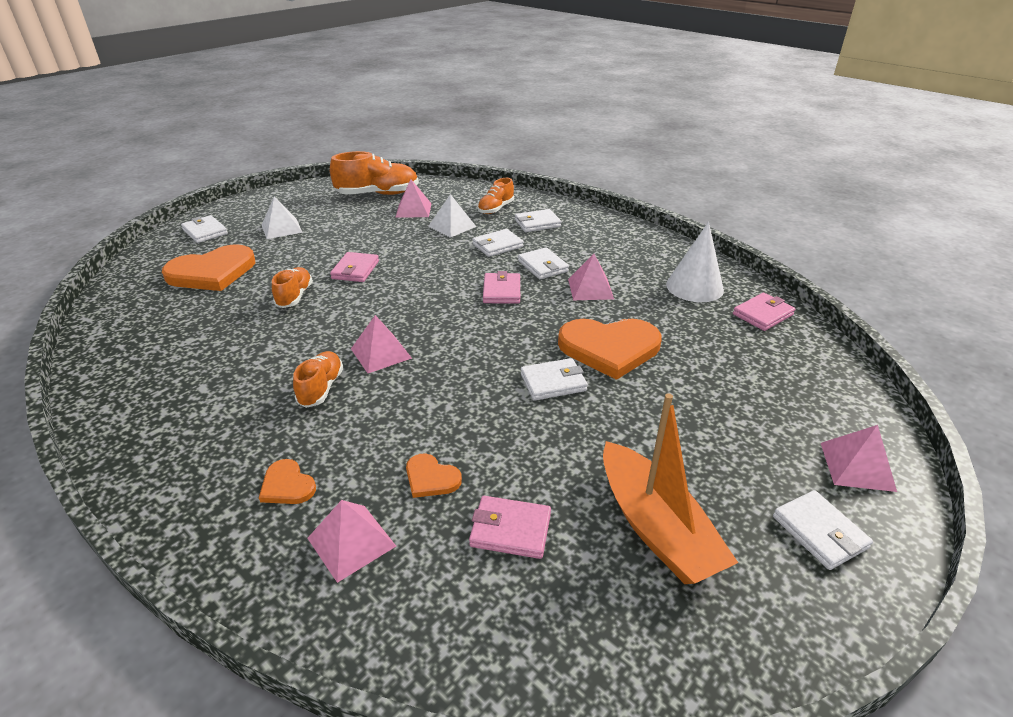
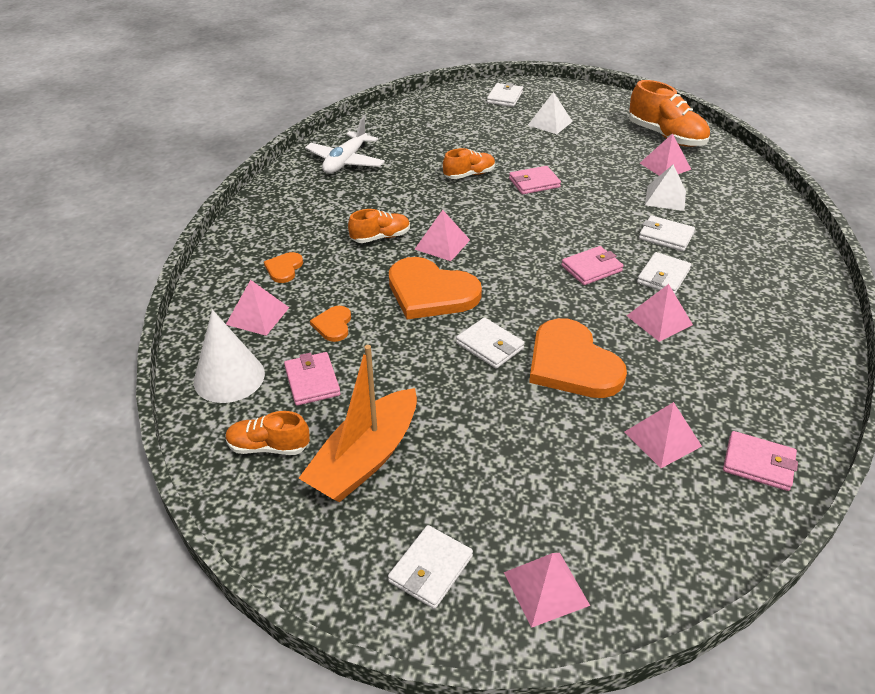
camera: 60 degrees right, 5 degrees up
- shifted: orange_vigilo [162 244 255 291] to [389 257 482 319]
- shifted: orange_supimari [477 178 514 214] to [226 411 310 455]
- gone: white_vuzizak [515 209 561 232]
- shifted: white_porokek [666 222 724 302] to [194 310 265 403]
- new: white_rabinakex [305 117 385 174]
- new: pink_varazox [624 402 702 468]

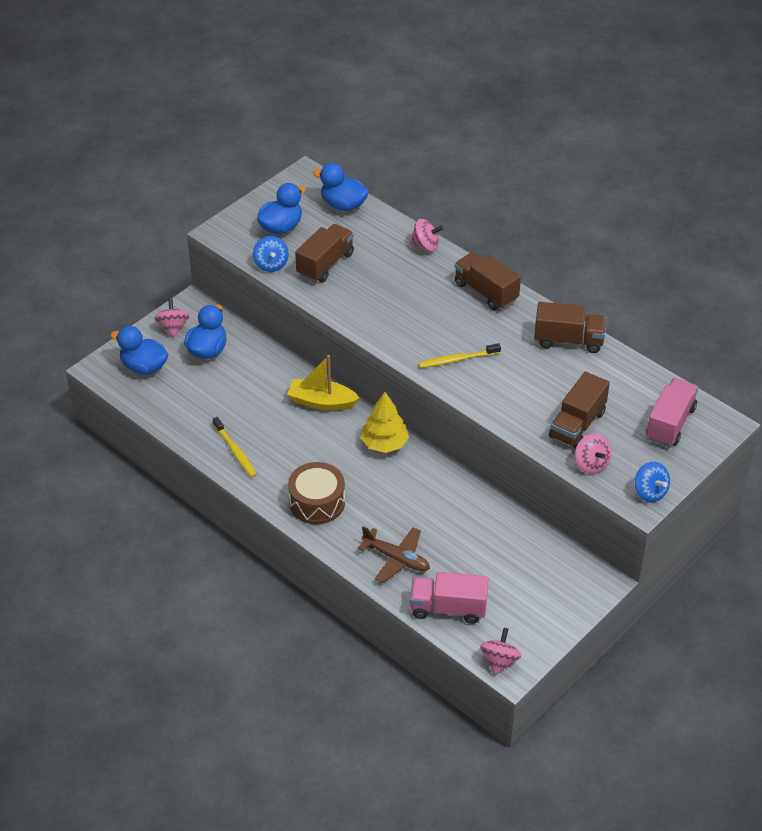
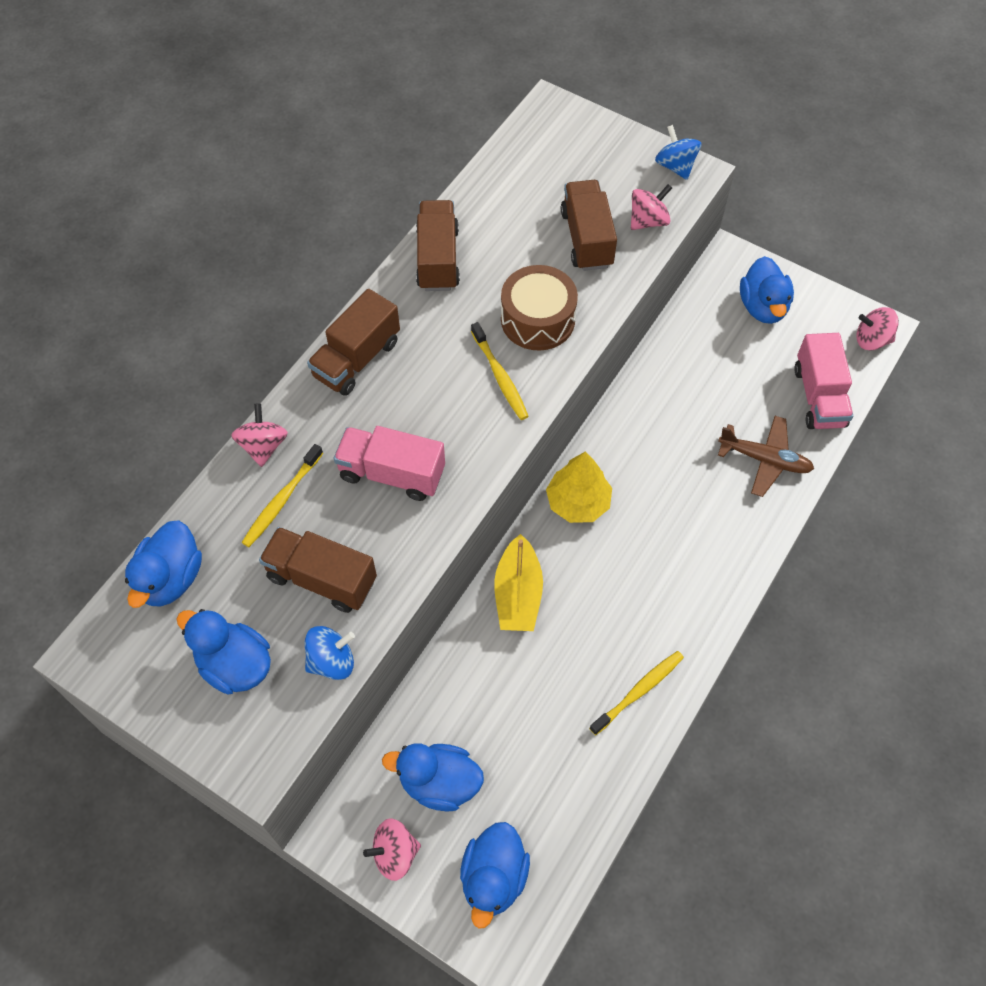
camera: 100 degrees left, 15 degrees up
- shifted: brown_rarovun [288 462 345 524] to [501 265 578 351]
- rotated: brown_rabinakex [357 526 430 583] = [718 416 814 497] 90 degrees clockwise
- rotated: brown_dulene [549 371 610 449] = [561 180 617 271] 120 degrees counterclockwise
- rotated: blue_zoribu [635 462 670 502] = [655 125 701 180] 75 degrees counterclockwise
- shifted: pink_dulene [646 378 698 447] to [334 426 445 501]
- new: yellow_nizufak [241 444 323 547]
- new: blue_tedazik [740 256 794 324]

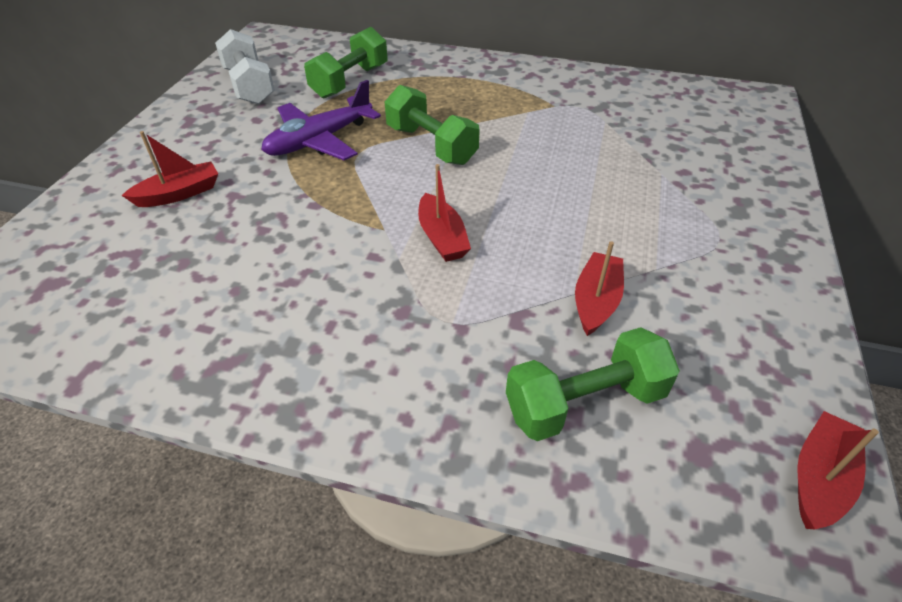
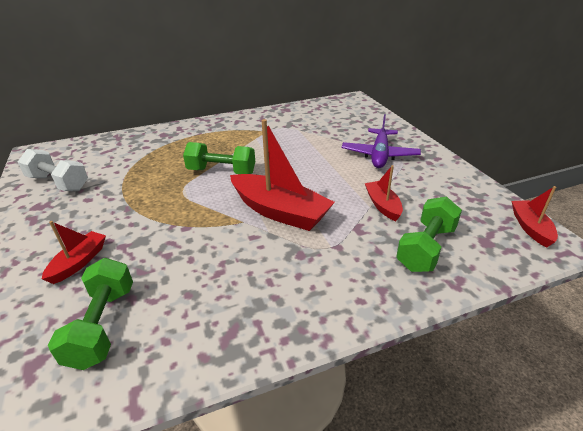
camera: 35 degrees left, 10 degrees down
- shifted: purple_rabinakex [261 80 381 160] to [342 114 421 168]
- shifted: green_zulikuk [304 27 387 98] to [48 258 133 370]
- scaled: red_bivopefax [418 164 471 262] = [230 119 335 231] x1.89

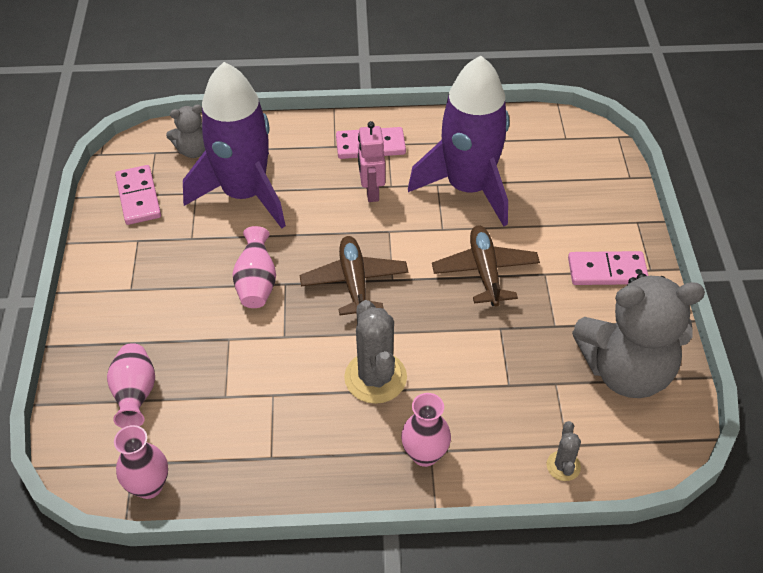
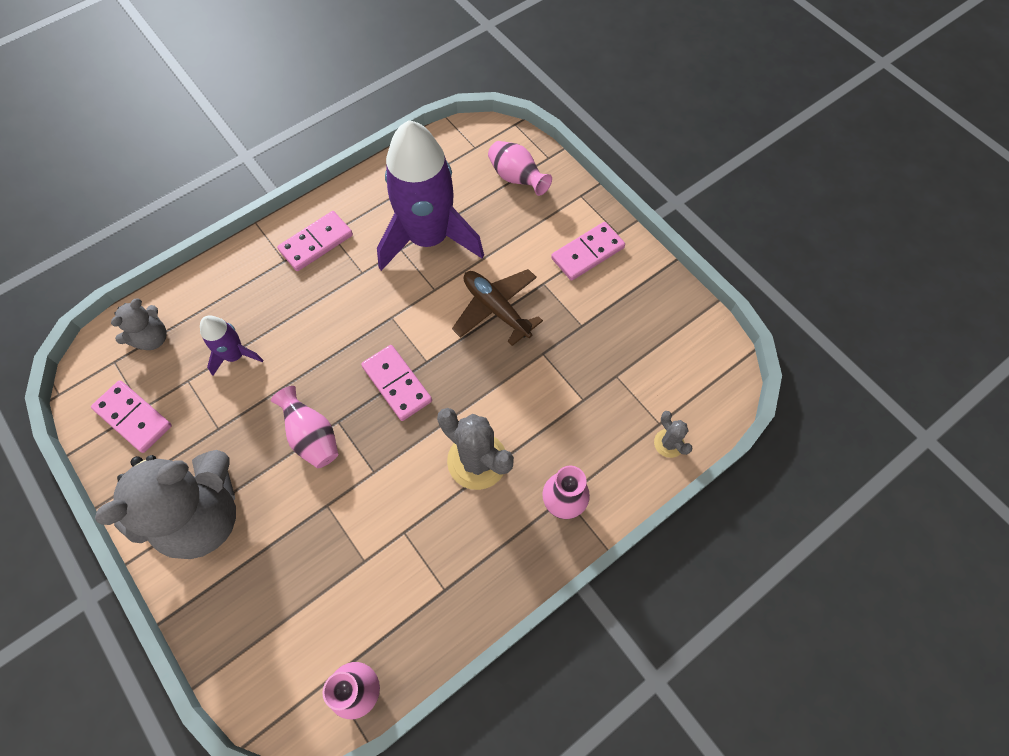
camera: 35 degrees left, 15 degrees up
- shifted: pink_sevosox [107 343 155 428] to [488 141 552 196]
- scaled: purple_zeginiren [183 62 286 228] = [200 315 263 376] x0.46
- swapped: brown_rabinakex [300 236 408 315] to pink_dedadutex [361 345 432 421]
- gone: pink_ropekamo [358 121 385 202]
- shifted: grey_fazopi [572 273 705 398] to [95 450 236 559]

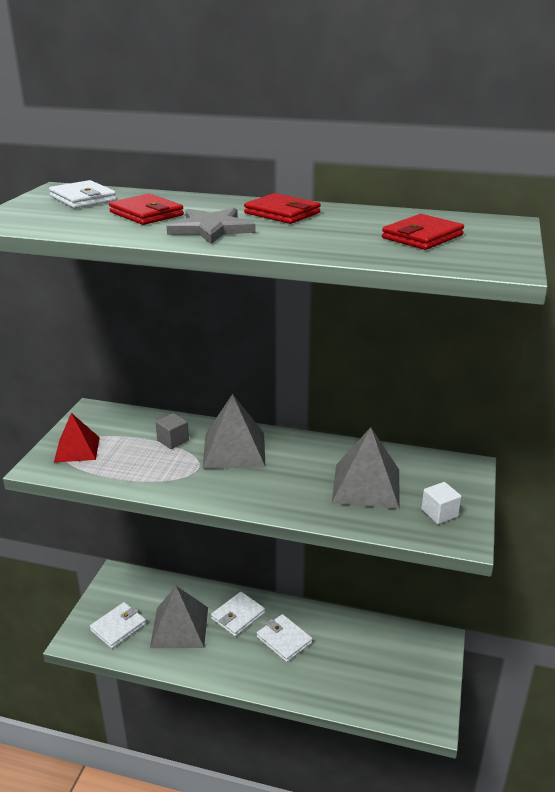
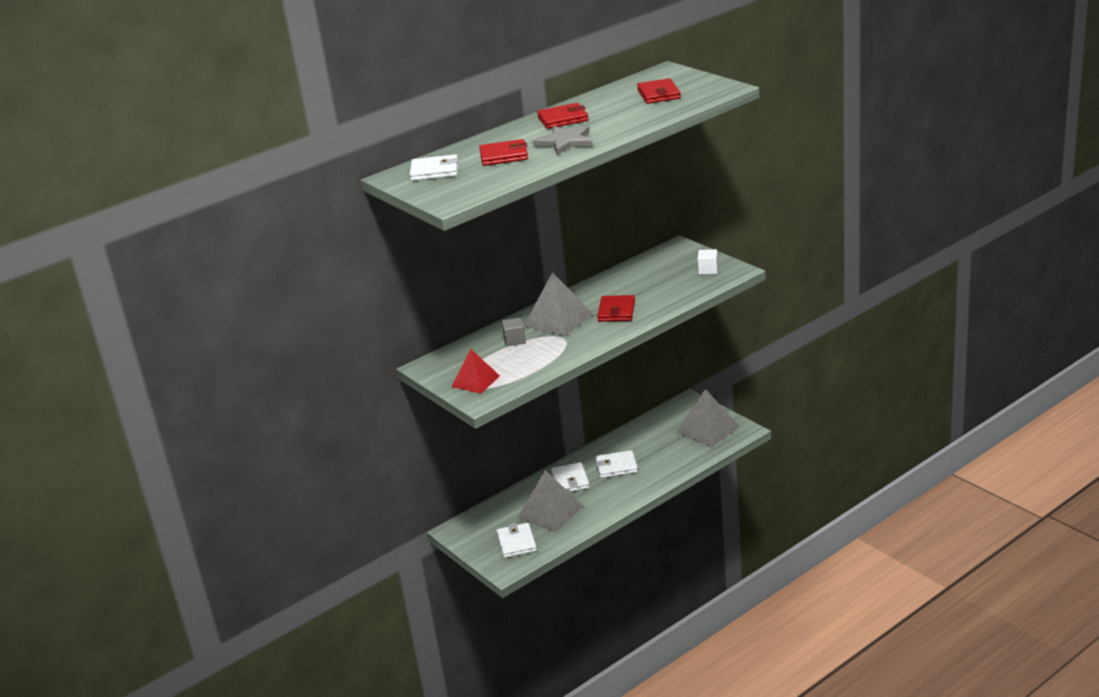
camera: 50 degrees left, 0 degrees up
- shifted: grey_varazox [332 427 400 509] to [676 389 740 448]
- new: red_vuzizak [597 295 635 322]

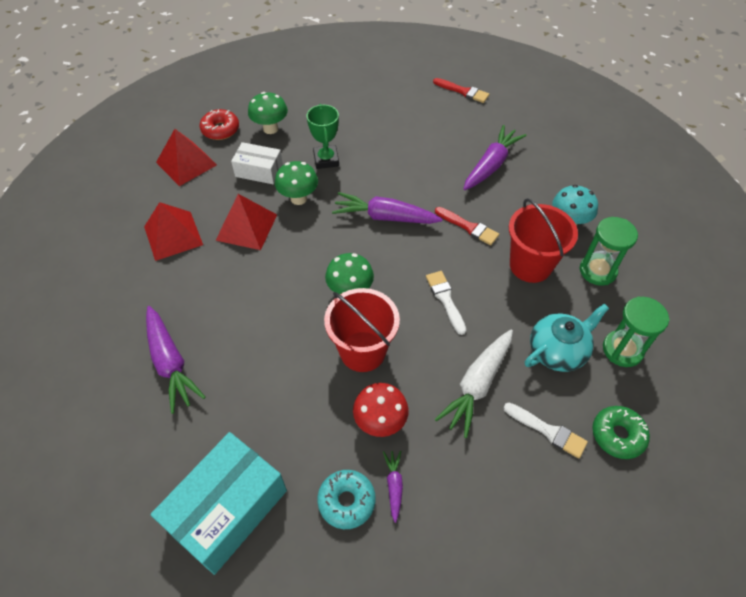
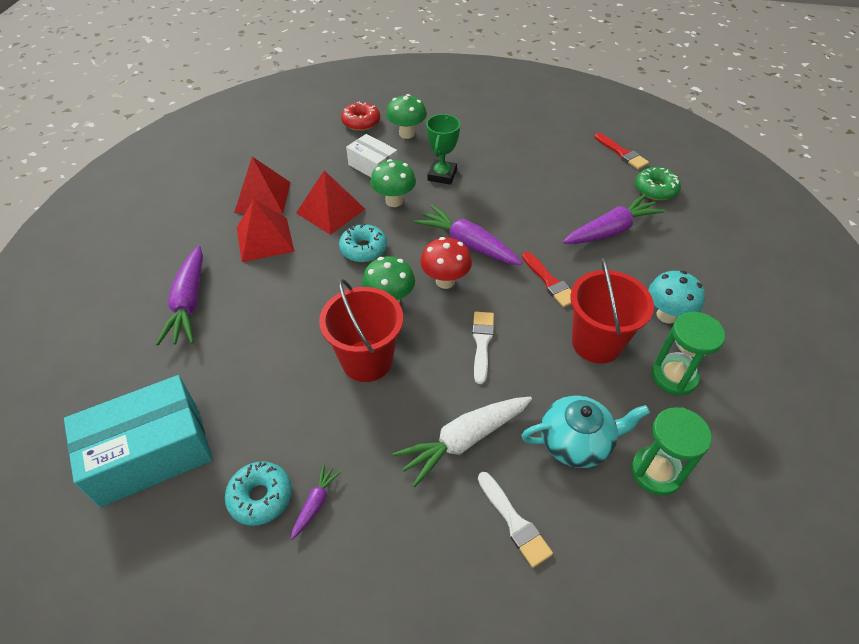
camera: 25 degrees right, 5 degrees down
- shifted: red_varazox [156 129 217 186] to [237 199 294 262]
- shifted: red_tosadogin [353 383 409 437] to [420 237 472 289]
- shifted: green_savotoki [592 406 650 459] to [635 167 681 201]
- new: turquoise_savotoki [339 223 387 262]

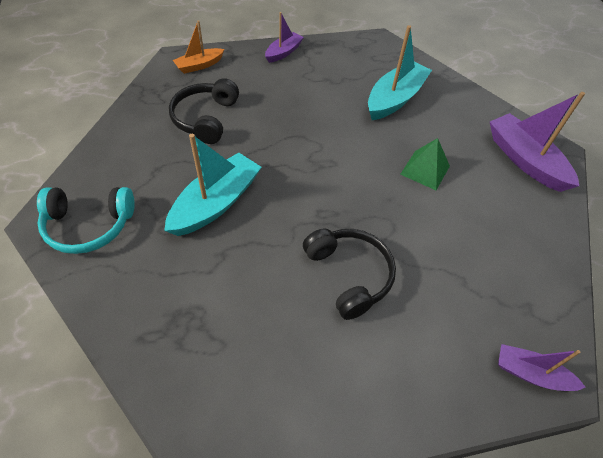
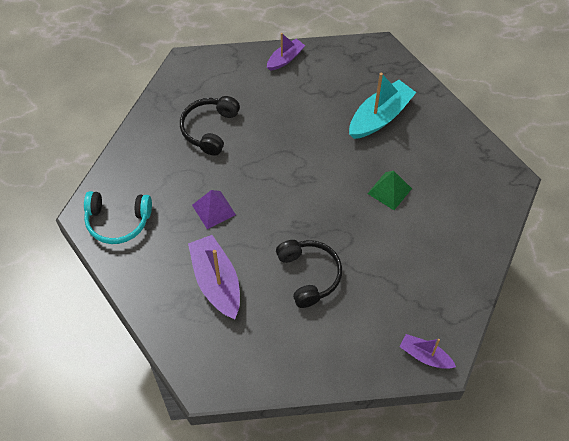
camera: 10 degrees right, 5 degrees up
- swapped: turquoise_bivopefax [164 134 262 236] to purple_varazox [192 190 236 229]
- gone: orange_bivopefax [173 20 225 74]
- shifted: purple_bivopefax [490 92 585 192] to [188 235 240 319]

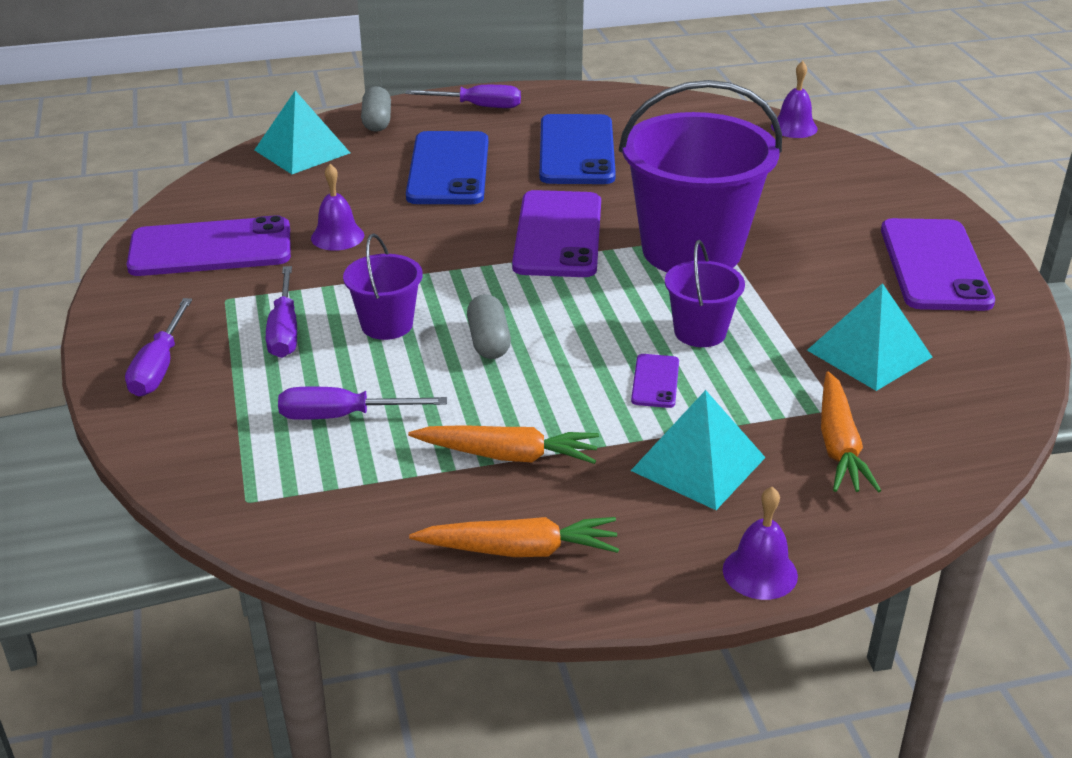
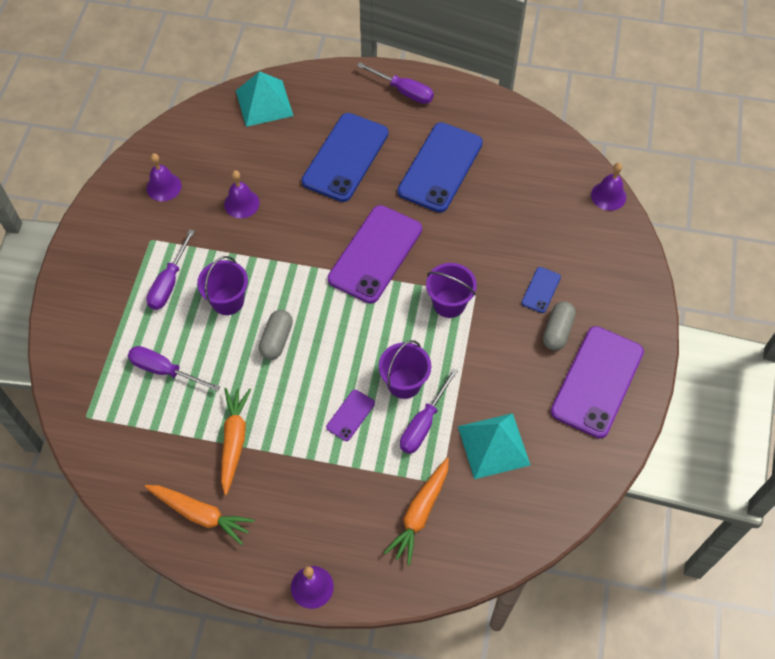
camera: 25 degrees right, 25 degrees up
- shifted: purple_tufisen [125 298 192 396] to [400 368 458 454]
- swapped: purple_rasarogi [127 215 291 276] to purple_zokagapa [146 153 182 201]
- shifted: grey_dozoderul [361 86 391 132] to [543 301 576 351]
- rotated: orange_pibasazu [408 425 599 464] = [221 388 251 495] 120 degrees counterclockwise
- scaled: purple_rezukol [619 80 782 272] = [426 263 477 318] x0.48
- gone: turquoise_varazox [631 390 766 510]
- new: blue_rasarogi [522 267 561 313]

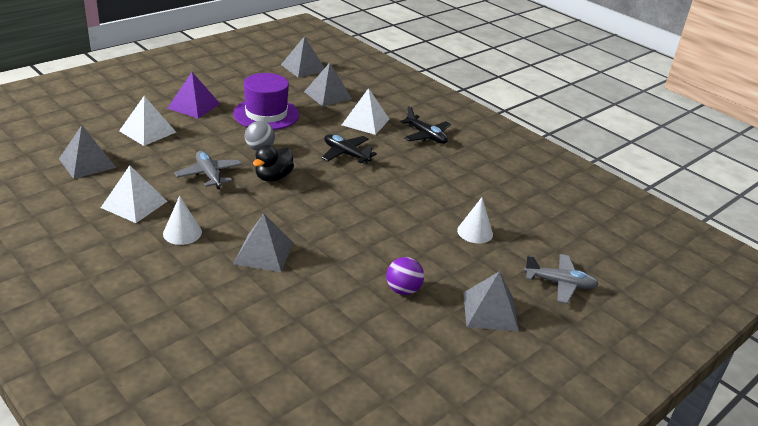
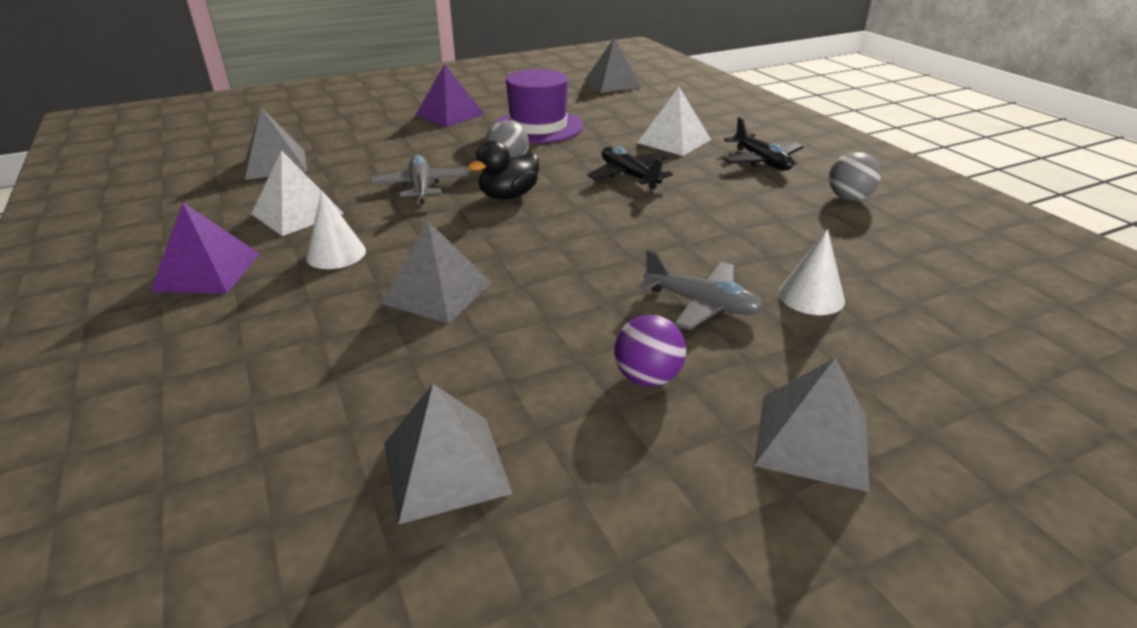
camera: 20 degrees right, 0 degrees up
- gone: white_varazox [119 96 176 146]
- shifted: grey_varazox [304 63 352 106] to [384 384 513 525]
- shifted: grey_rabinakex [524 254 598 304] to [639 250 764 330]
- new: purple_varazox [150 203 260 294]
- new: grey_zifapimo [829 152 881 201]

